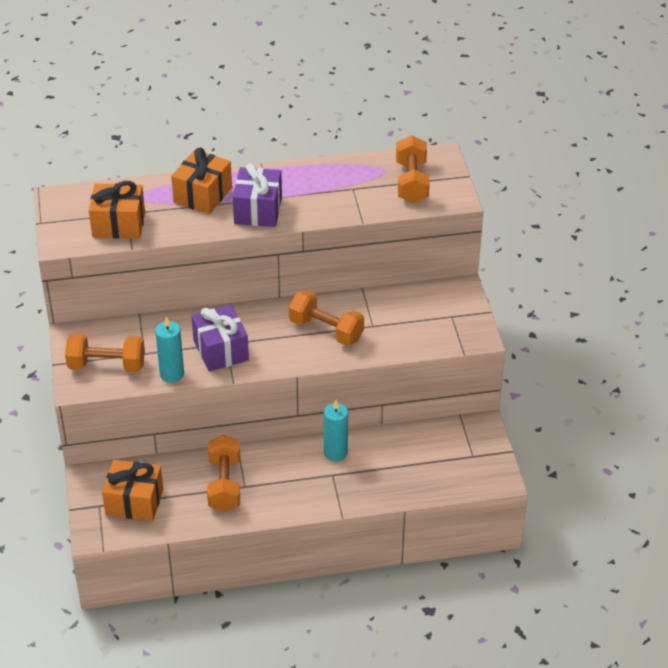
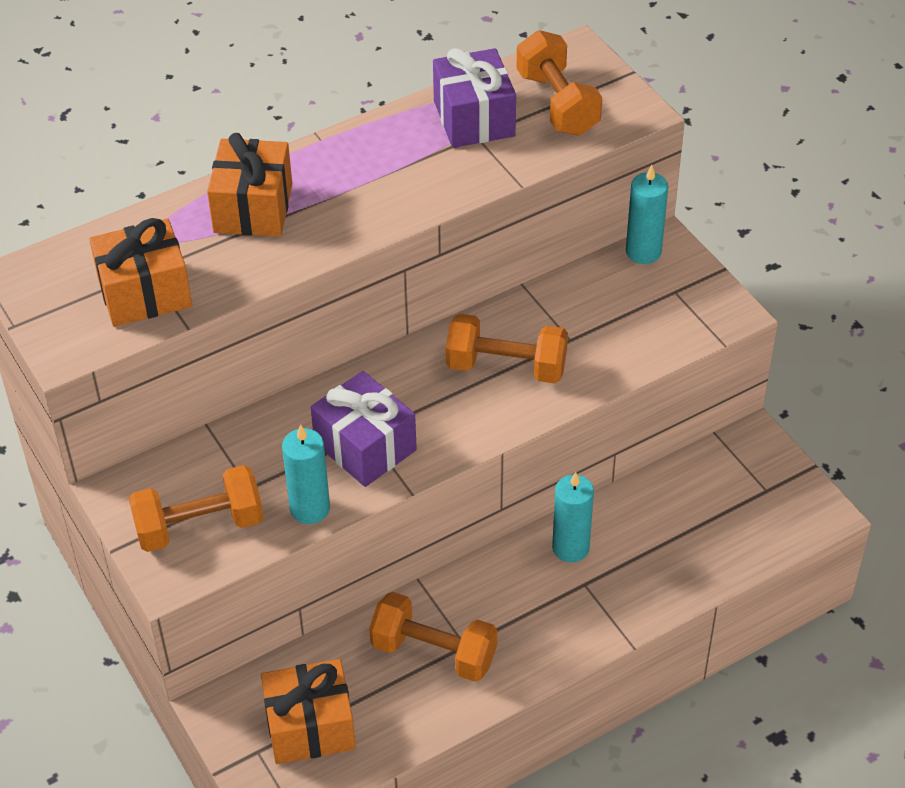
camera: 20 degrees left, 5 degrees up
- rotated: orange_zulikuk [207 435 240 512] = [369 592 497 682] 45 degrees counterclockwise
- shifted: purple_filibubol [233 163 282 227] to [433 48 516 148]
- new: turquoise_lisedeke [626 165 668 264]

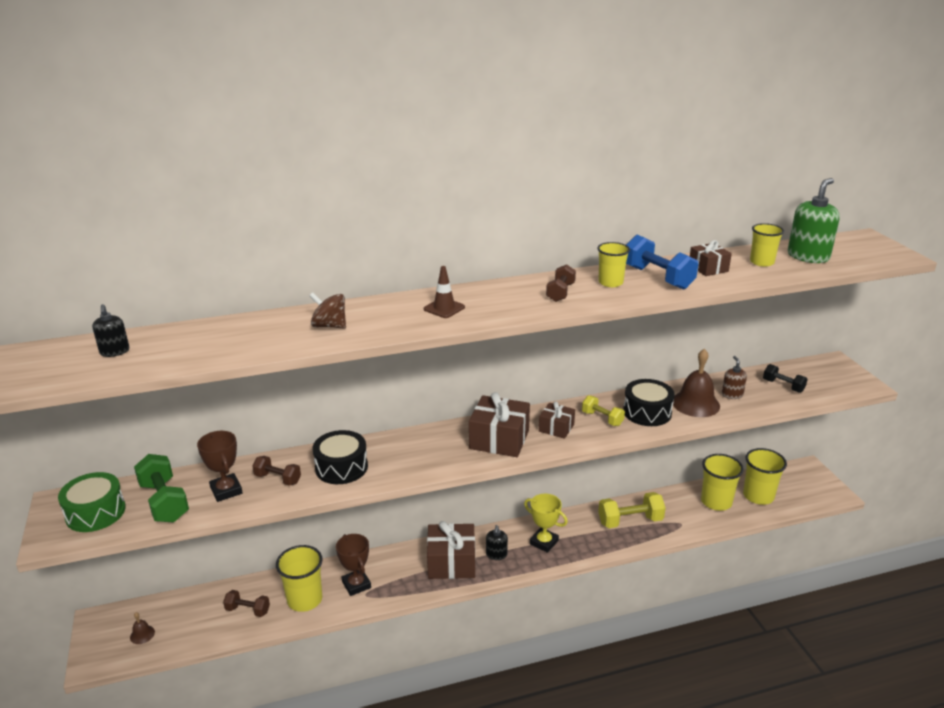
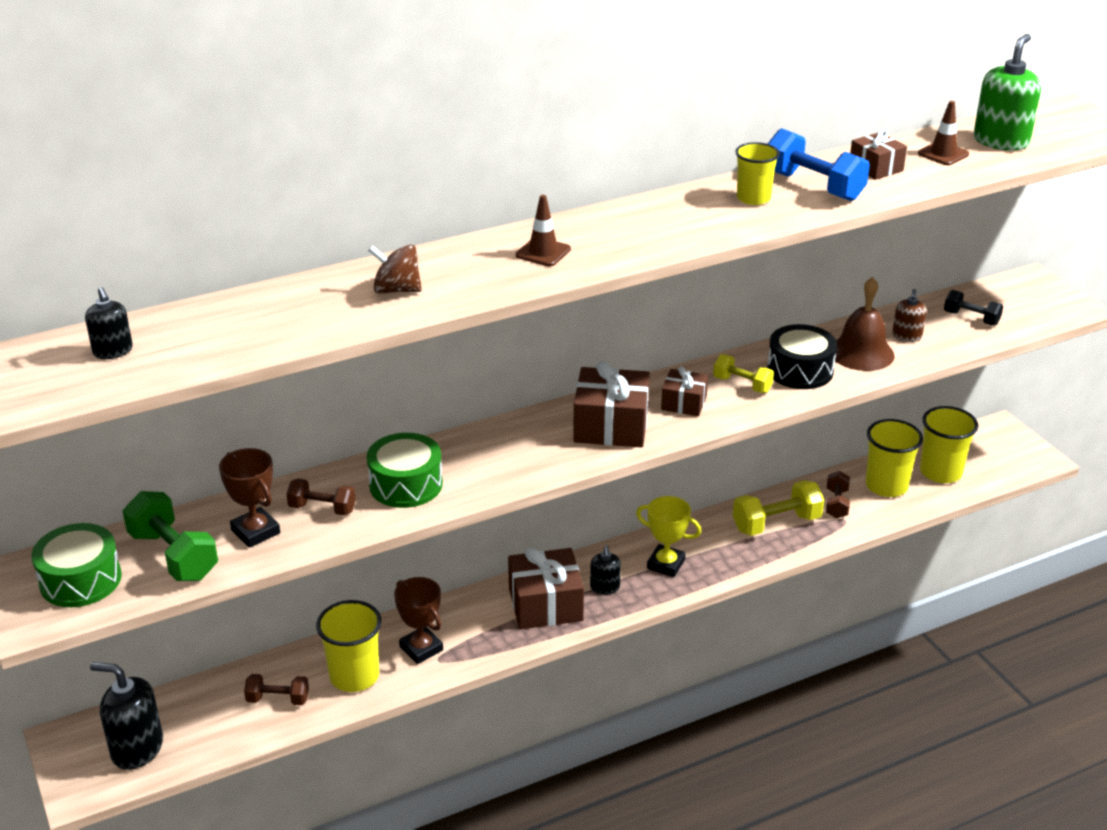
camera: 10 degrees left, 5 degrees up
- swapped: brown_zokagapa [130 612 155 644] to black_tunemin [90 662 163 770]
- repainted: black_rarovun [312 430 368 484] to green_rarovun [367 433 443 508]
- shifted: brown_zulikuk [546 264 576 302] to [826 471 850 519]
- rotated: brown_tunemin [722 356 747 399] = [892 289 927 342] 150 degrees counterclockwise
- swapped: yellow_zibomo [750 223 784 267] to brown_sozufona [918 101 969 165]

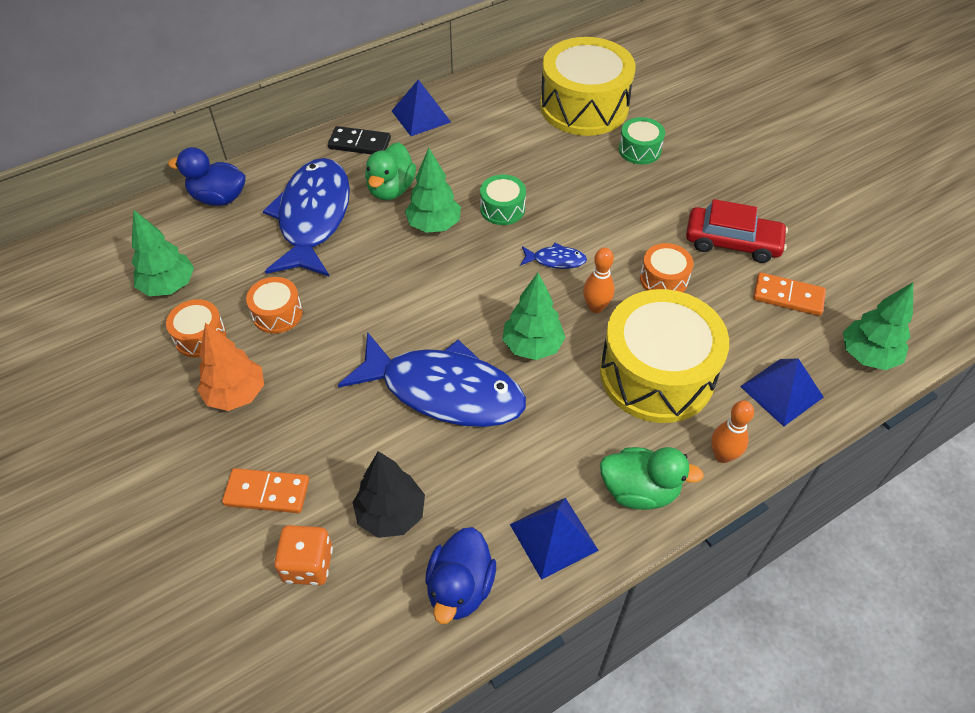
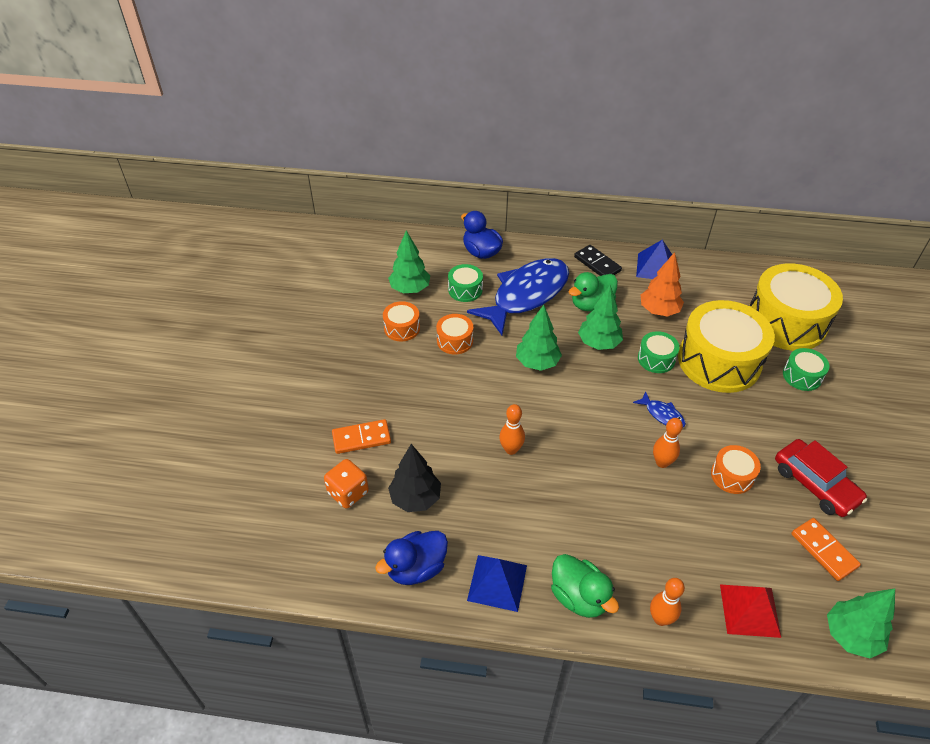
camera: 40 degrees right, 5 degrees down
- shifted: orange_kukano [197 323 264 411] to [641 252 684 317]
- rotated: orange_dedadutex [222 468 309 513] = [332 419 391 454] 60 degrees counterclockwise
- swapped: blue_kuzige [338 332 526 427] to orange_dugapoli [499 404 525 455]
- shifted: green_kukano [502 273 566 360] to [516 305 562 371]
- shifted: yellow_rarovun [600 289 729 423] to [678 300 775 393]
- repainted: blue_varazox [740 358 824 427] to red_varazox [720 584 781 638]
- new: green_rarovun [448 264 483 302]

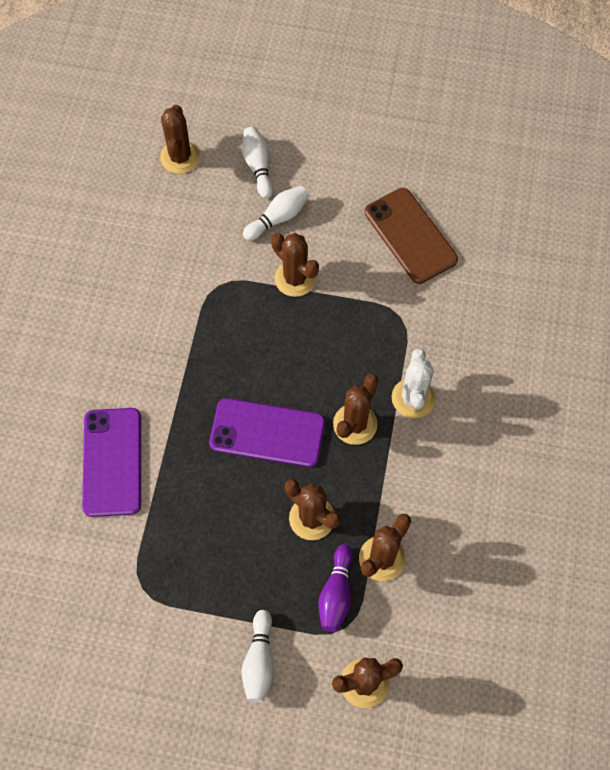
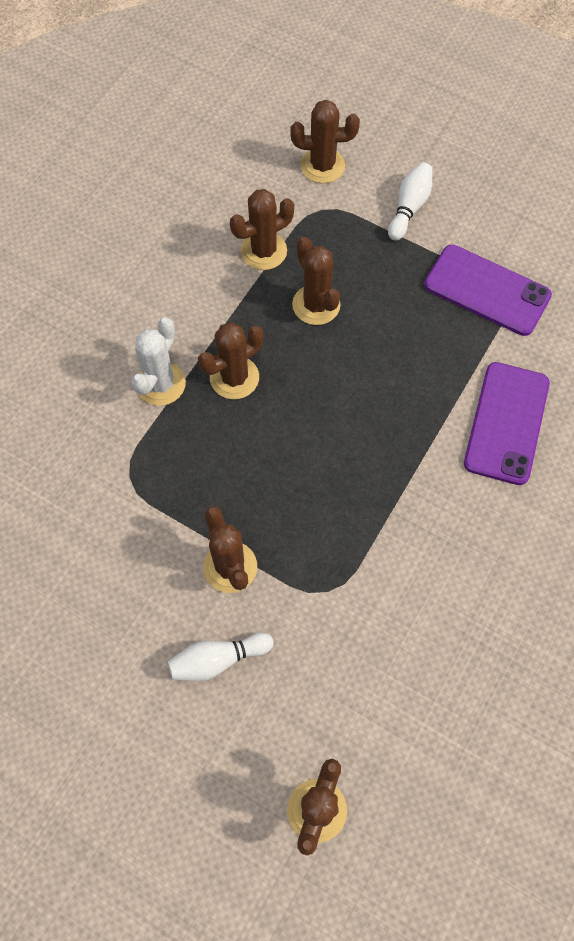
camera: 160 degrees left, 0 degrees up
- shifted: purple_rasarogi [209 398 325 467] to [424 245 552 336]
- gone: white_dugapoli [242 127 273 198]
- gone: purple_dugapoli [318 544 353 632]
- gone: brown_rasarogi [365 188 458 284]

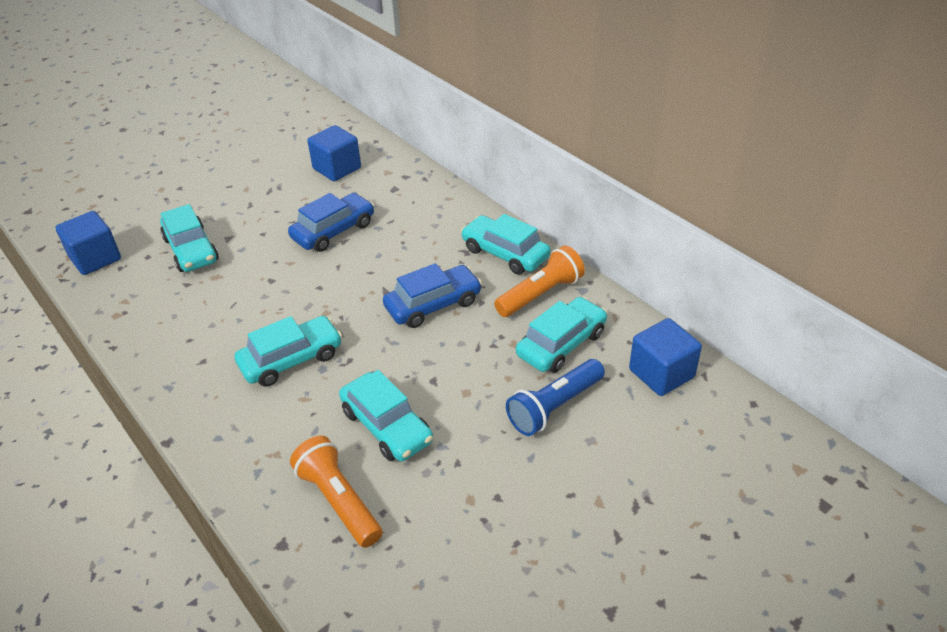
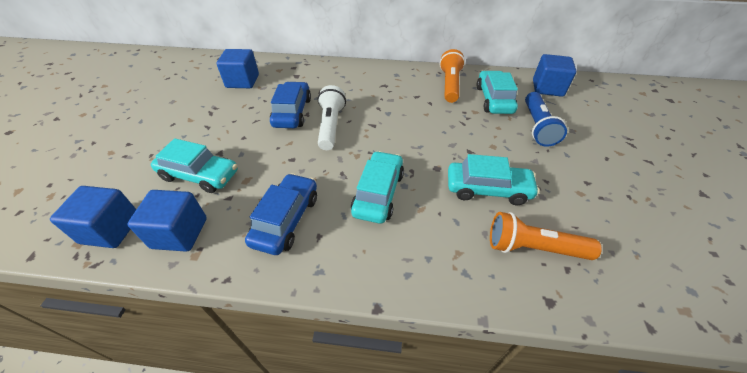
camera: 45 degrees left, 5 degrees up
- shifted: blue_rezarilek [383 263 482 328] to [245 173 317 255]
- gone: turquoise_rezarilek [461 214 550 275]
- new: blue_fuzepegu [127 190 207 252]
- new: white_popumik [318 85 346 150]

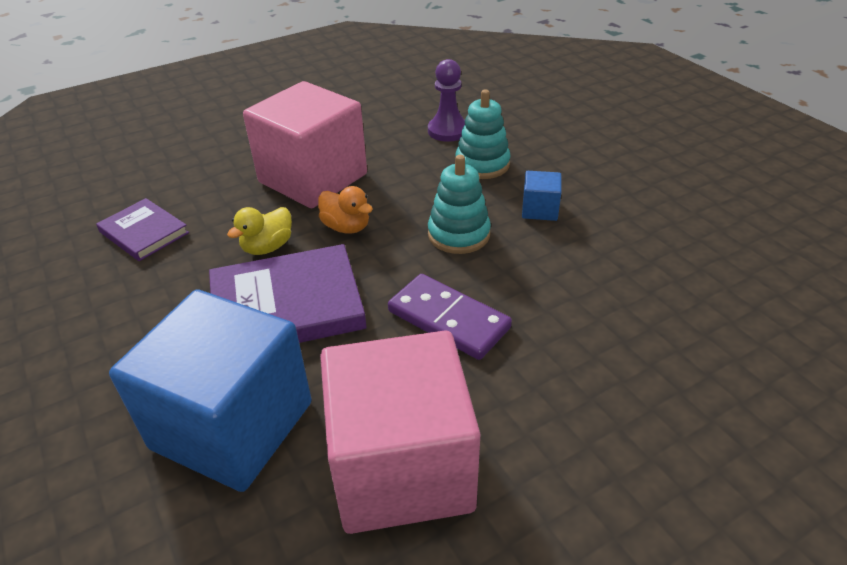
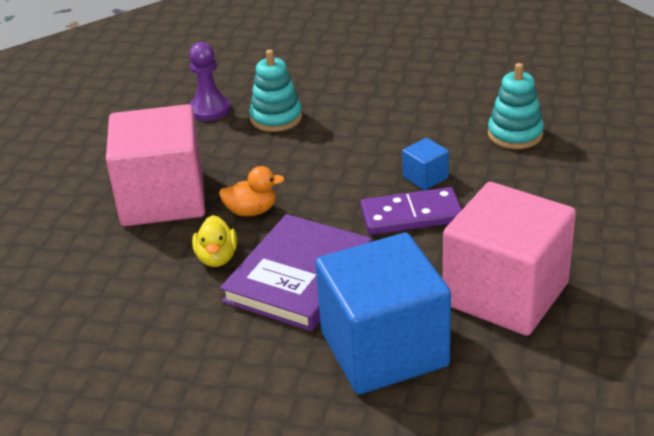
camera: 45 degrees left, 5 degrees down
- gone: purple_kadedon [96 198 189 261]
- shifted: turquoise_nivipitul [428 155 491 254] to [488 63 544 149]
- shifted: blue_fuzepegu [522 171 561 221] to [402 138 449 190]

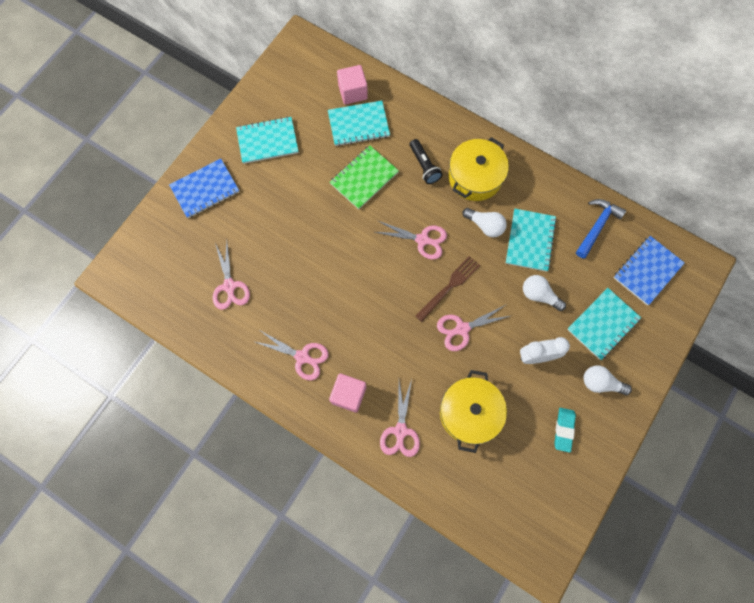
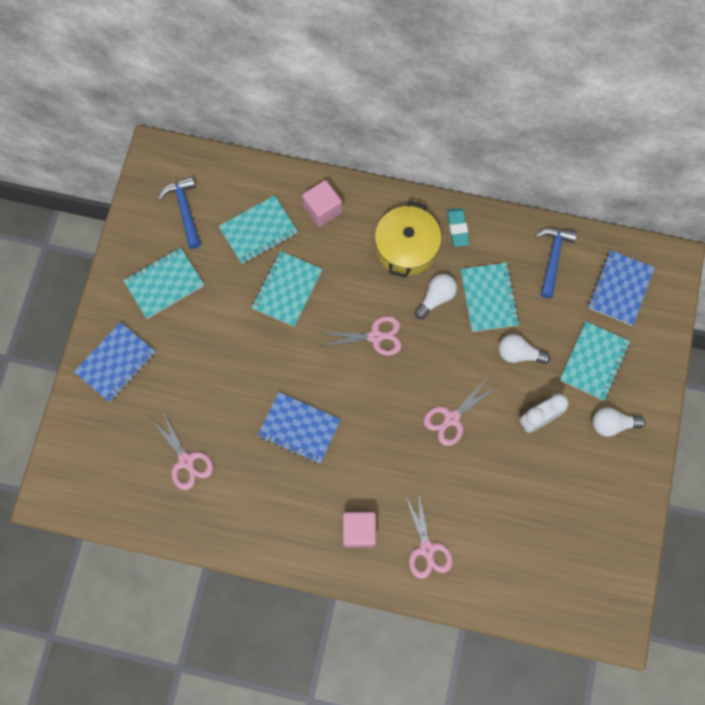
camera: 20 degrees left, 0 degrees up
- gone: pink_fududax [253 331 329 380]
- repainted: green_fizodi [330 146 399 209] to turquoise_fizodi [252 251 322 327]
- shifted: pink_fuzepegu [337 65 368 104] to [302 180 342 227]
- gone: black_popumik [410 139 442 184]
- gone: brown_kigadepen [415 256 480 322]
- gone: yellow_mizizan [440 370 507 453]
- rotated: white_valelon [462 208 507 237] = [415 274 457 319] 60 degrees counterclockwise
- shifted: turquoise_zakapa [554 408 576 453] to [447 208 470 247]
- new: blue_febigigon [158 176 201 249]
- new: blue_fizodi [258 392 341 464]

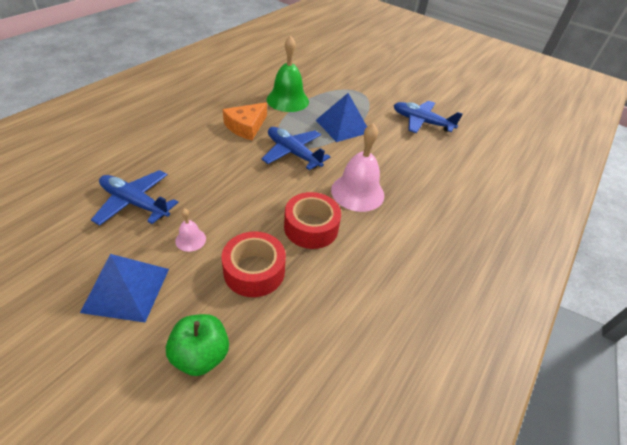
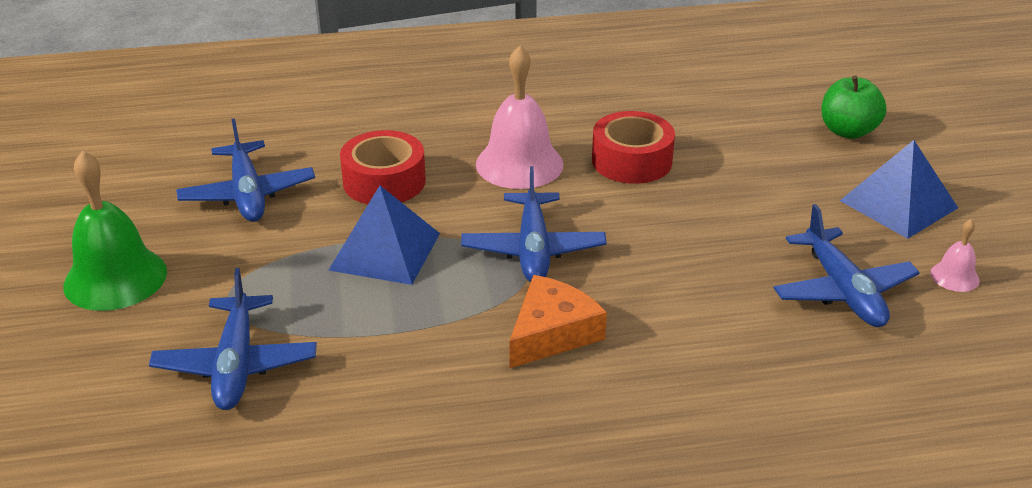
camera: 130 degrees left, 10 degrees down
- shifted: pink_zokagapa [175 209 206 252] to [930 219 980 292]
- shifted: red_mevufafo [222 231 286 297] to [340 130 426 204]
- rotated: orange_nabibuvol [223 102 267 140] = [509 275 607 368] 45 degrees counterclockwise
- shifted: green_zokagapa [267 35 309 112] to [63 151 167 311]
- new: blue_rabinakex [149 268 317 410]

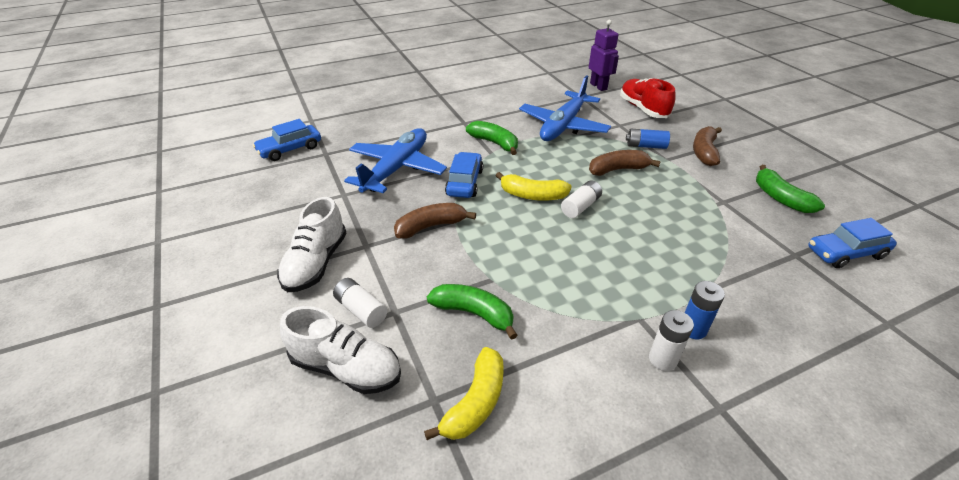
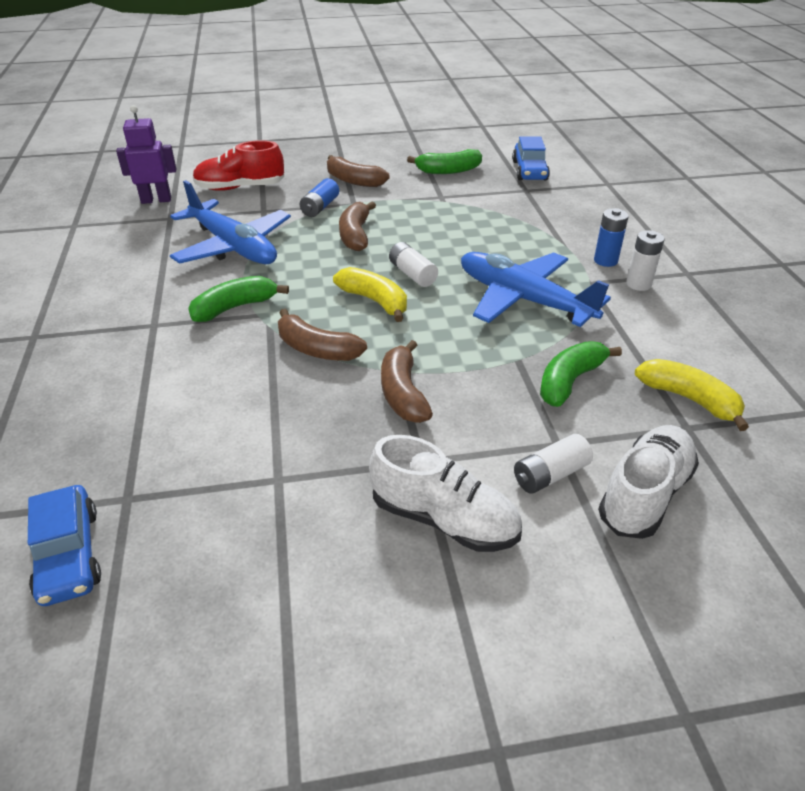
camera: 75 degrees left, 0 degrees up
- shifted: blue_rabinakex [344 128 447 193] to [461 252 611 327]
- swapped: blue_rezarilek [445 152 483 198] to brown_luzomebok [278 309 367 361]
- rotated: yellow_luzomebok [495 172 572 201] = [333 267 407 322] 75 degrees counterclockwise

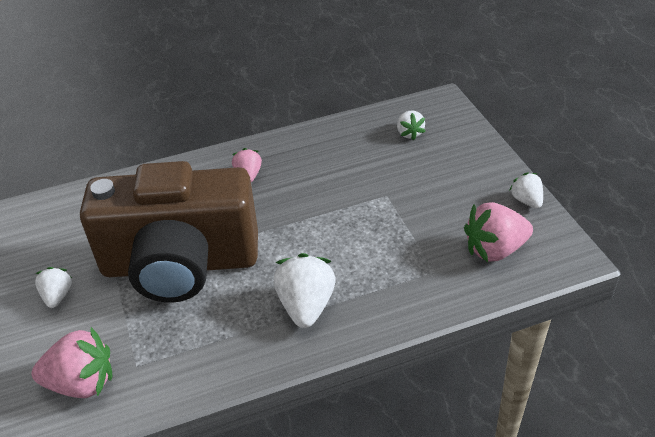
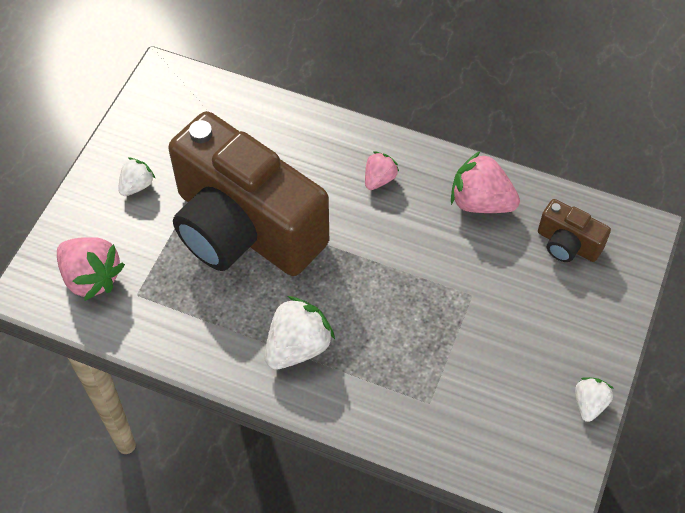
camera: 40 degrees right, 15 degrees up
- swapped: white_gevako [397 111 426 141] to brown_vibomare [538 199 611 262]
- shifted: pink_gevako [464 202 533 262] to [451 151 520 213]

